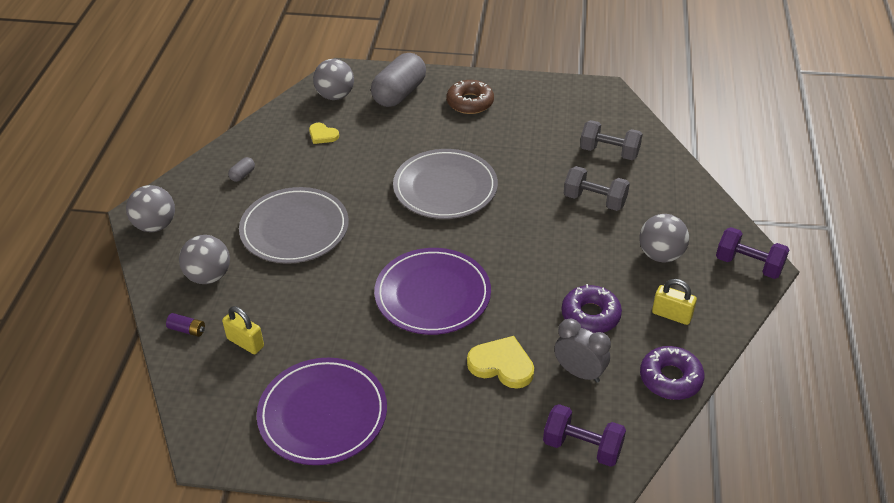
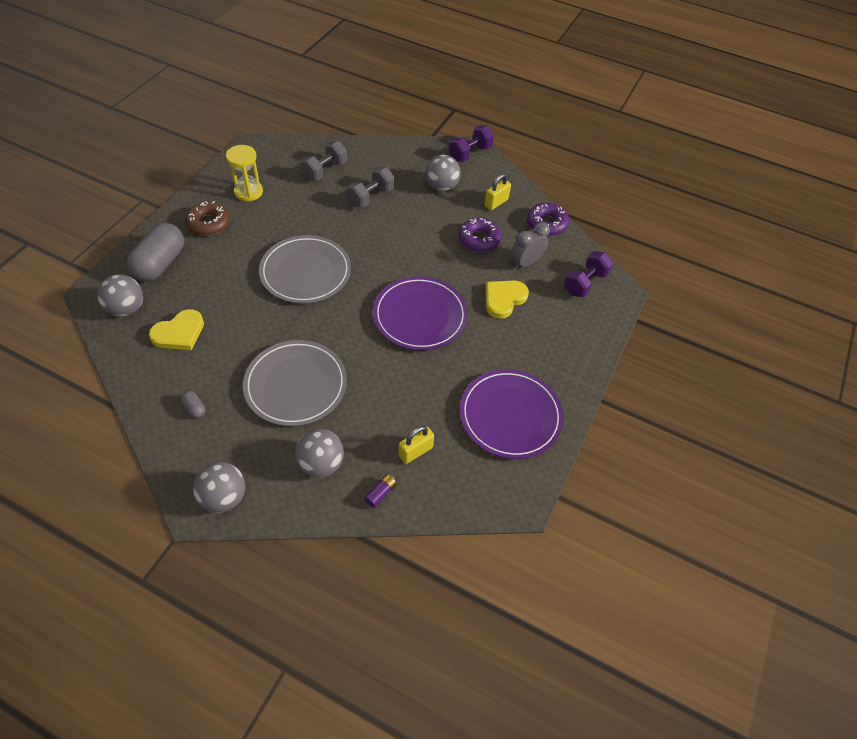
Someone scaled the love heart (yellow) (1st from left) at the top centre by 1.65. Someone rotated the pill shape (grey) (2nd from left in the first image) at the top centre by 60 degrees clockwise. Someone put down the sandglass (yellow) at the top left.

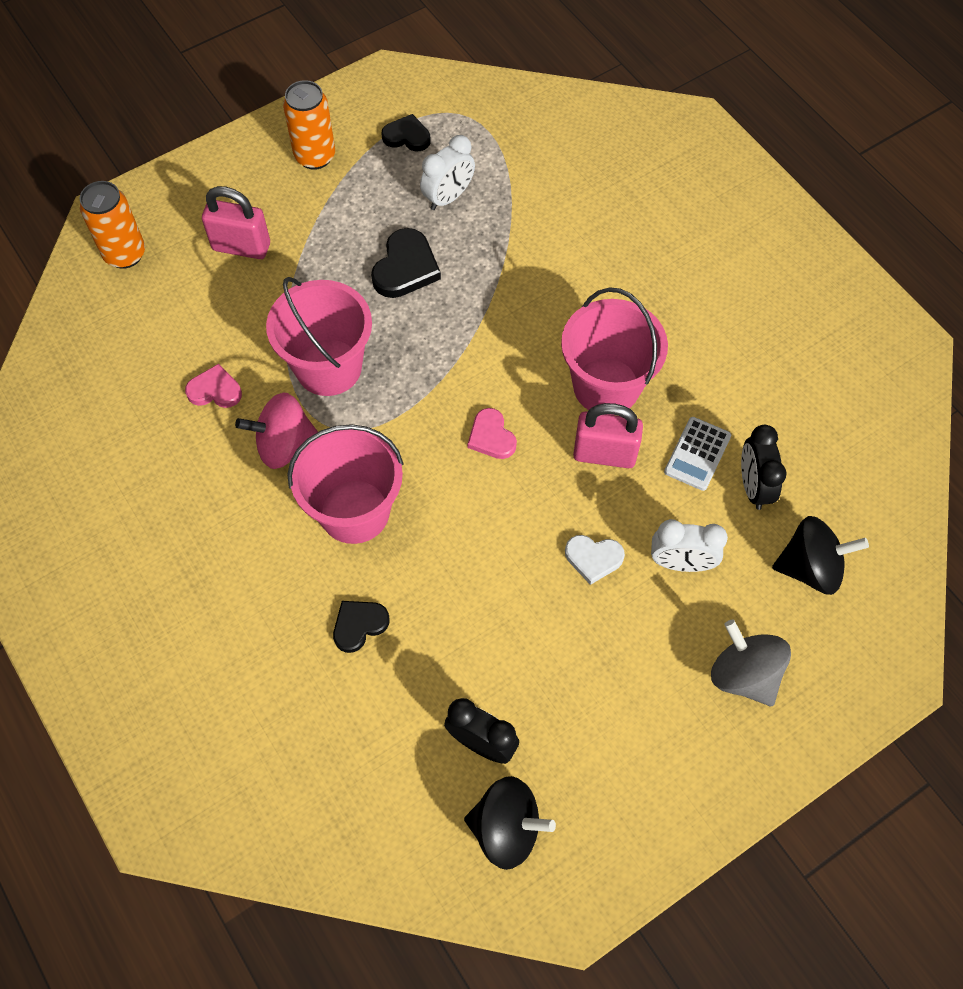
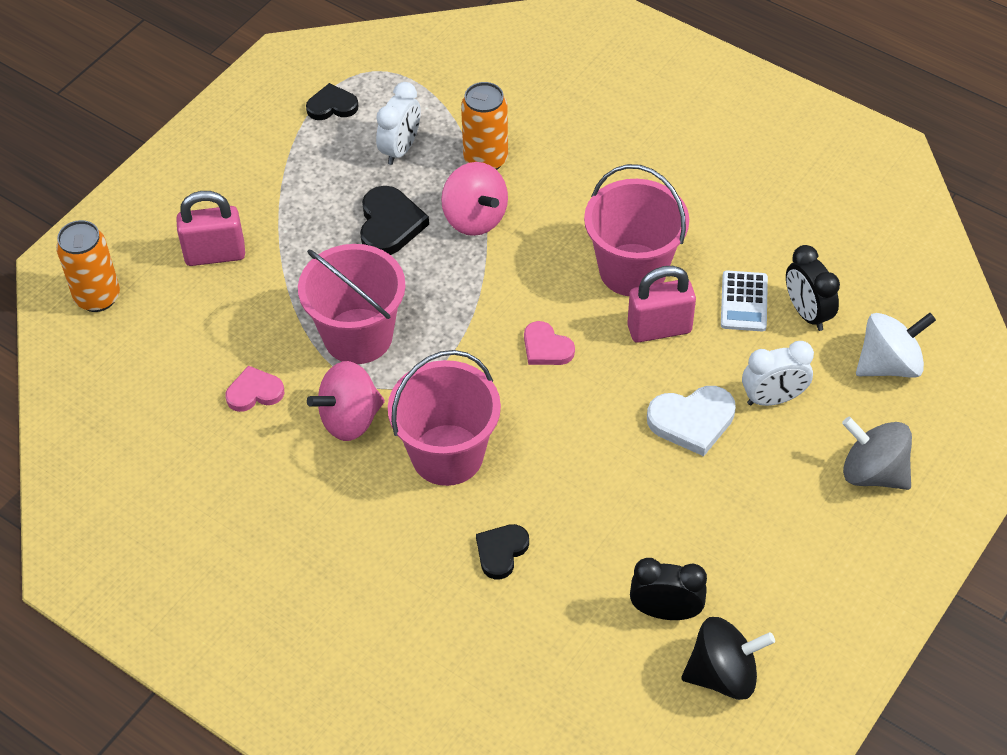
Someone carried the soda can (orange) (2nd from left) from the top left to the top centre. Someone scaled the love heart (white) at the centre by 1.51. Someone repainted the whirligig (jet-black) (2nd from left) at the middle right, which became the whirligig (white) at the middle right. Someone put down the whirligig (pink) (2nd from left) at the top centre.

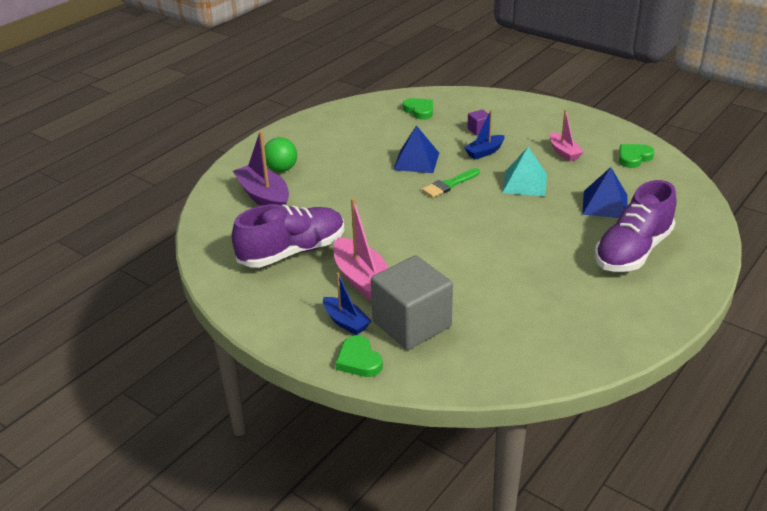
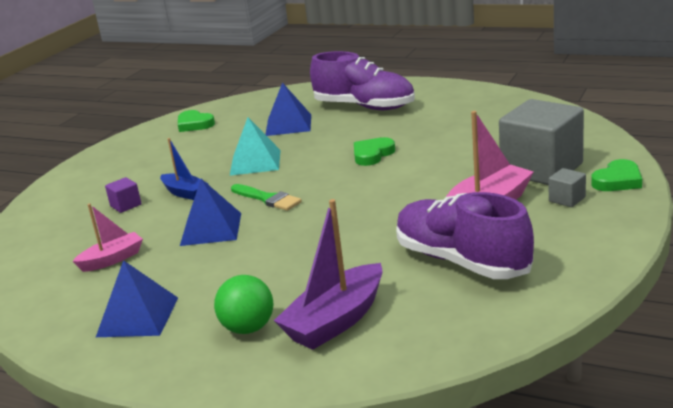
Someone swapped the sailboat (royal blue) (1st from left) at the centre for the cube (grey) (2nd from left) at the middle right. Someone carried the love heart (green) (2nd from left) from the top centre to the centre. Someone carried the sailboat (pink) (2nd from left in the first image) from the top right to the middle left. Someone put down the pyramid shape (royal blue) (1st from left) at the bottom left.

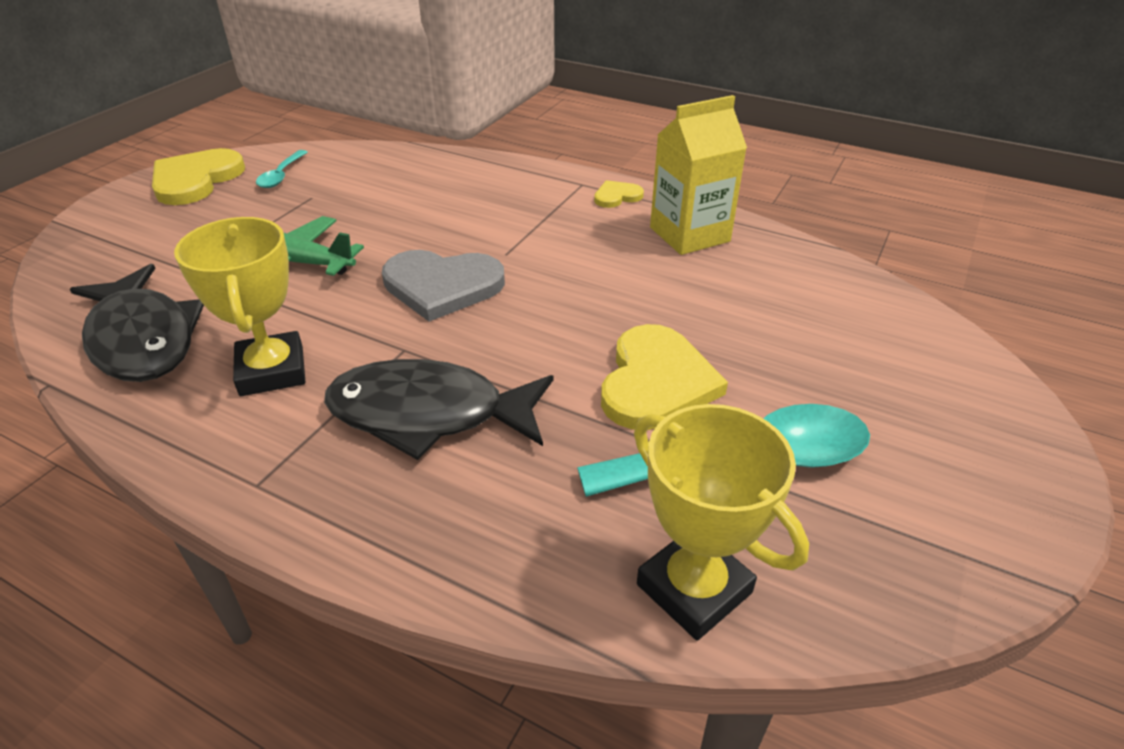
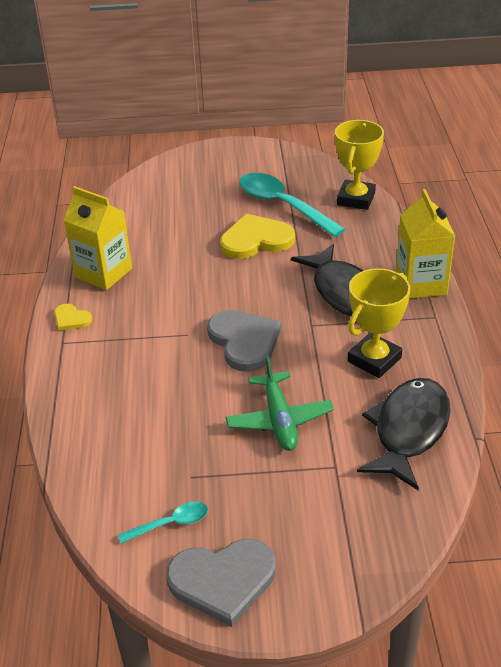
Someone repainted the love heart (yellow) (1st from left) at the top left, which became the love heart (grey) (1st from left) at the bottom centre. Someone put down the juice carton (yellow) (2nd from left) at the middle right.

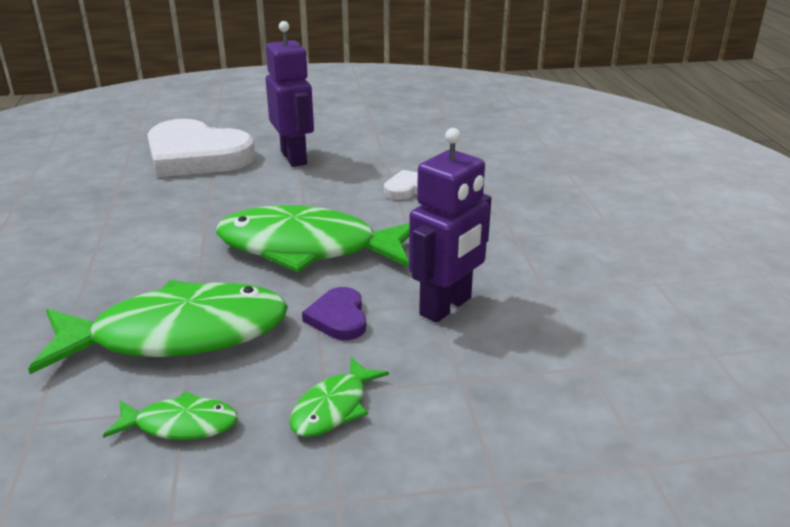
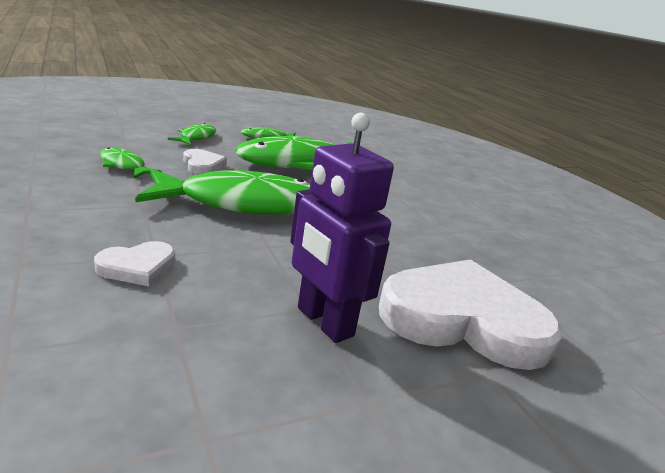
Someone repainted the love heart (purple) at the centre, which became the love heart (white) (2nd from left) at the middle left. Someone swapped the robot figure (purple) (2nd from left) at the centre for the toy fish (green) (1st from left) at the middle left.

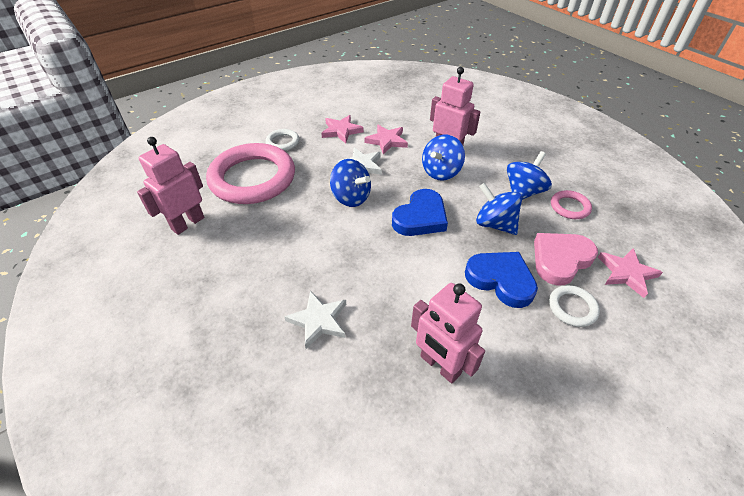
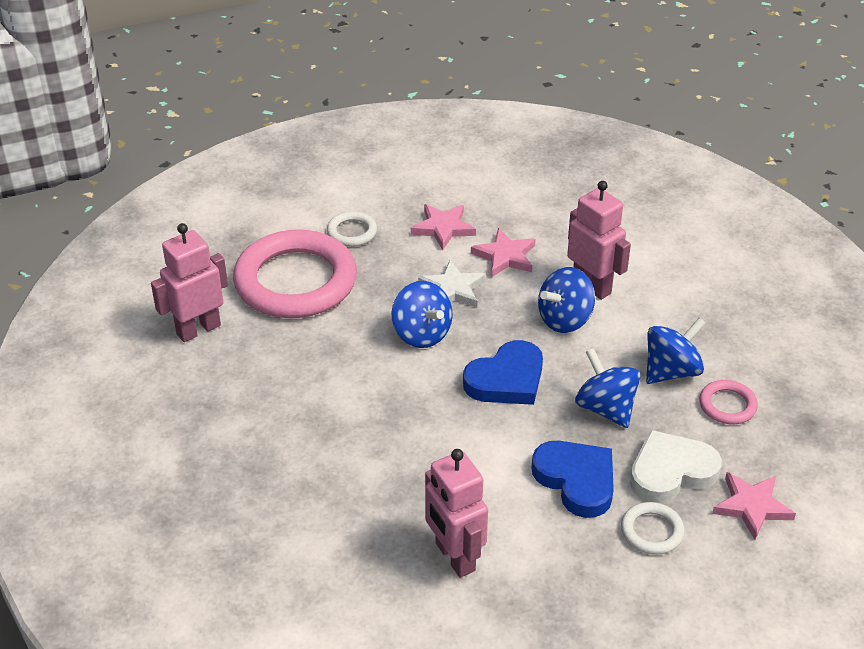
Someone took away the star shape (white) (1st from left) at the centre. Someone repainted the love heart (pink) at the middle right, which became the love heart (white) at the bottom right.

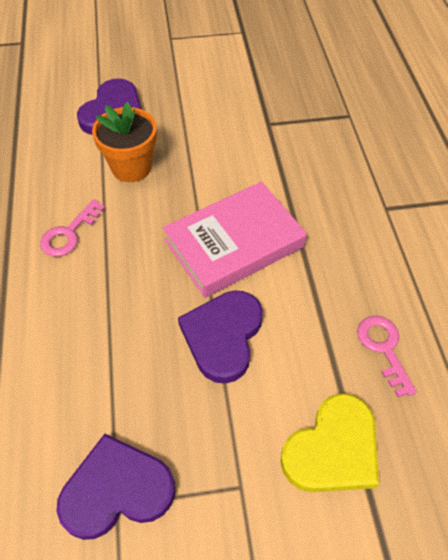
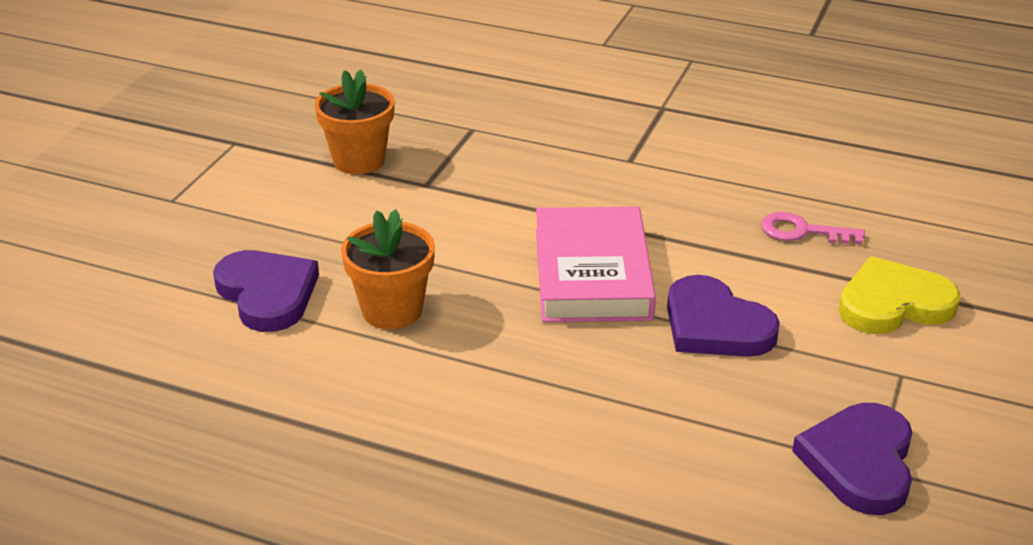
Someone took away the latchkey (pink) (1st from left) at the middle left. Someone rotated the love heart (yellow) at the bottom right by 90 degrees counterclockwise. Someone put down the flower pot (orange) (1st from left) at the top centre.

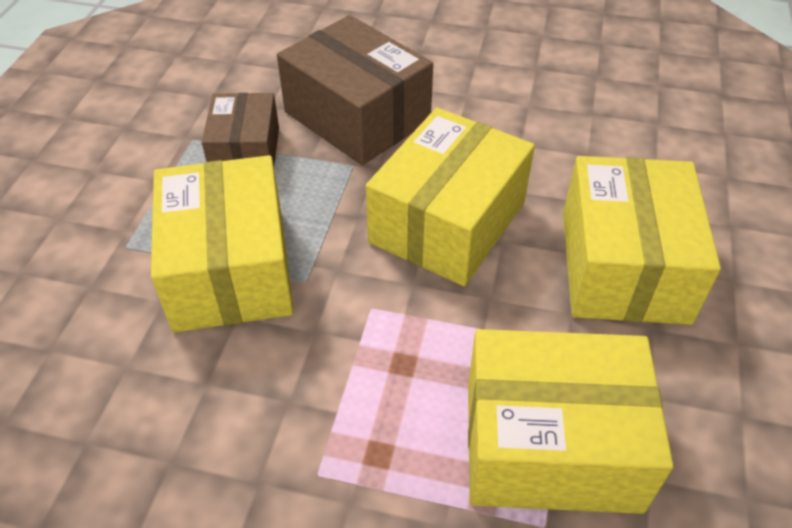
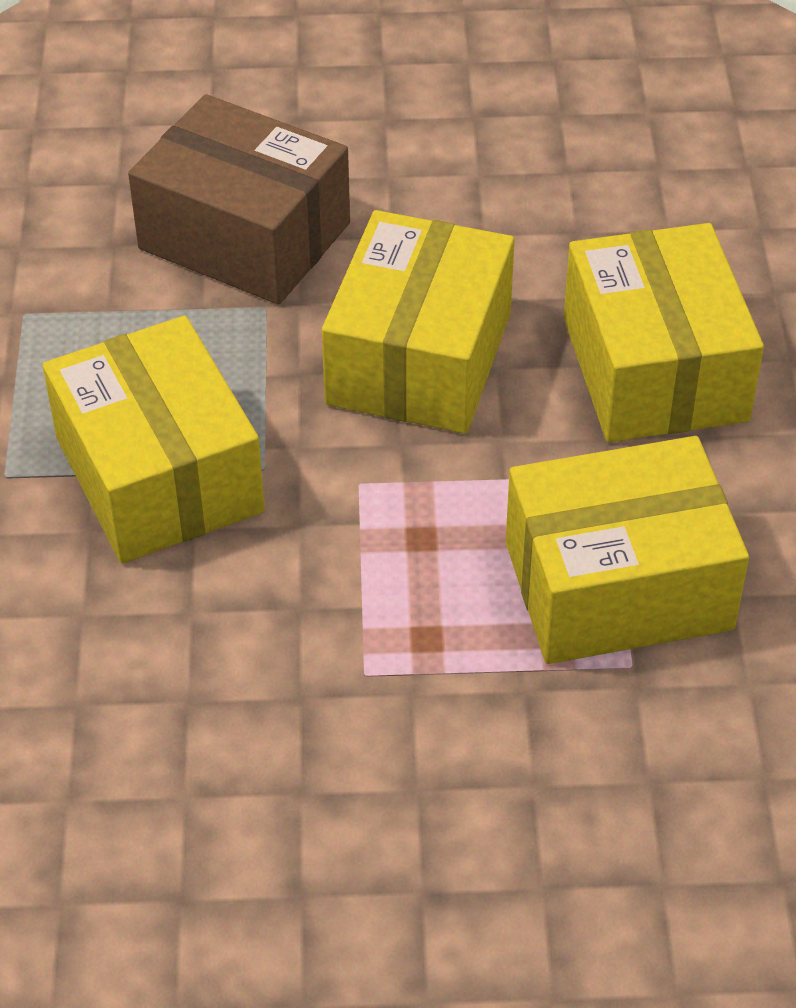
Someone took away the package (dark brown) (1st from left) at the top left.

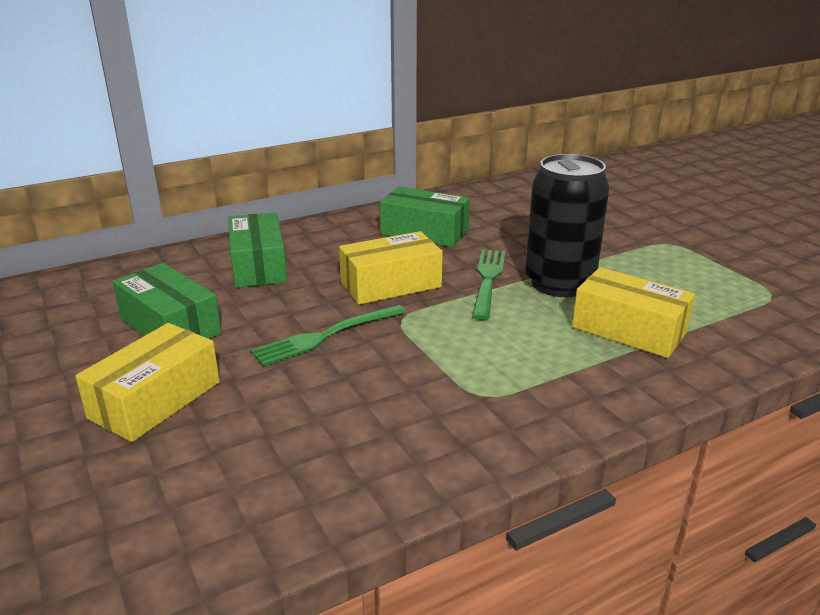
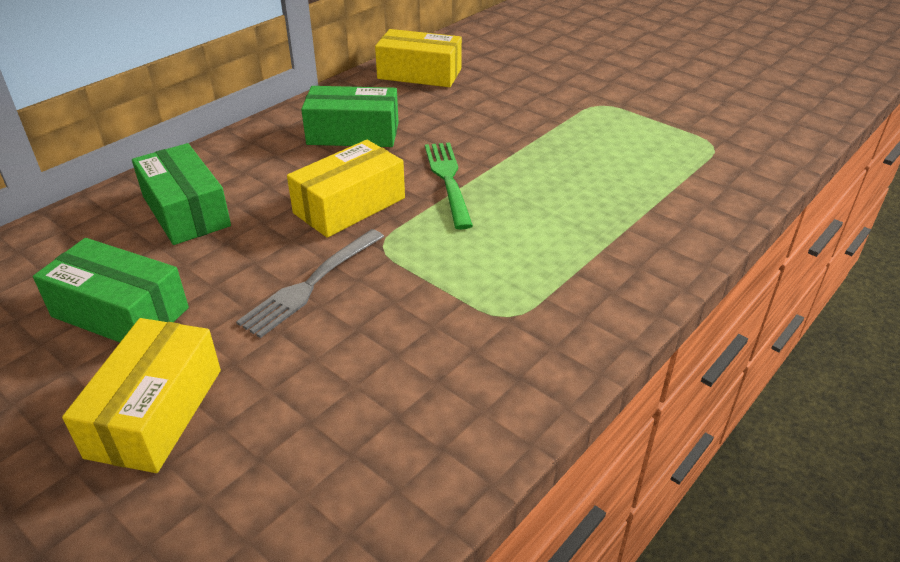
Someone repainted the dinner fork (green) (1st from left) at the centre, which became the dinner fork (grey) at the centre. Someone took away the soda can (jet-black) at the middle right. Someone carried the package (yellow) (3rd from left) from the middle right to the top centre.

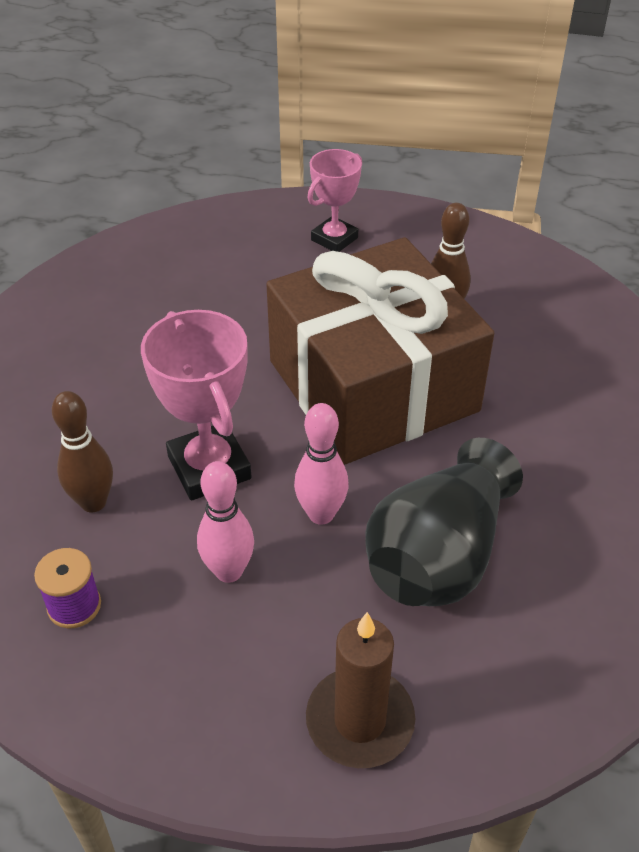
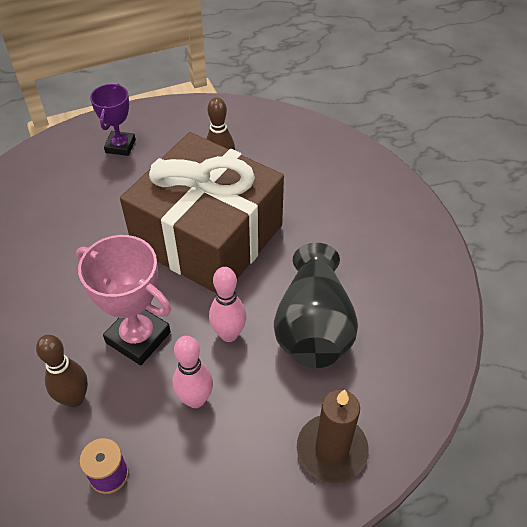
Someone repainted the prize cup (pink) (2nd from left) at the top centre, which became the prize cup (purple) at the top left.

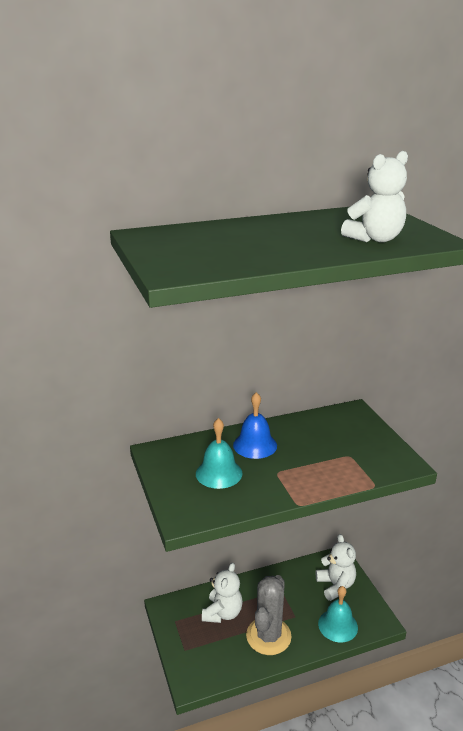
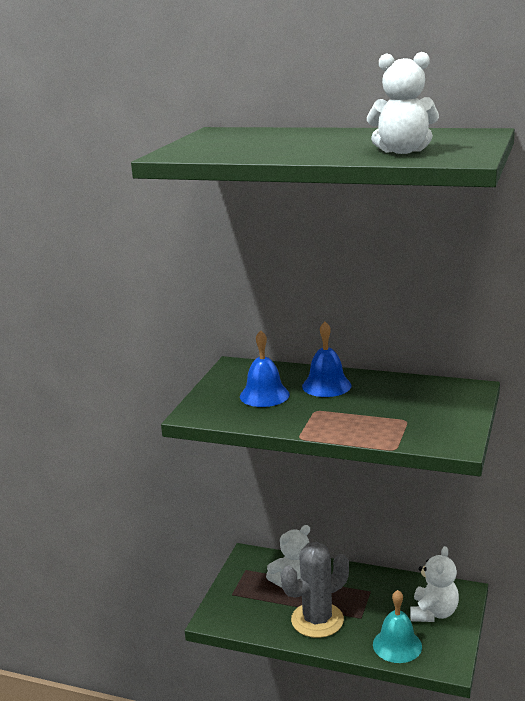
Someone repainted the school bell (turquoise) (1st from left) at the centre, which became the school bell (royal blue) (1st from left) at the centre.

